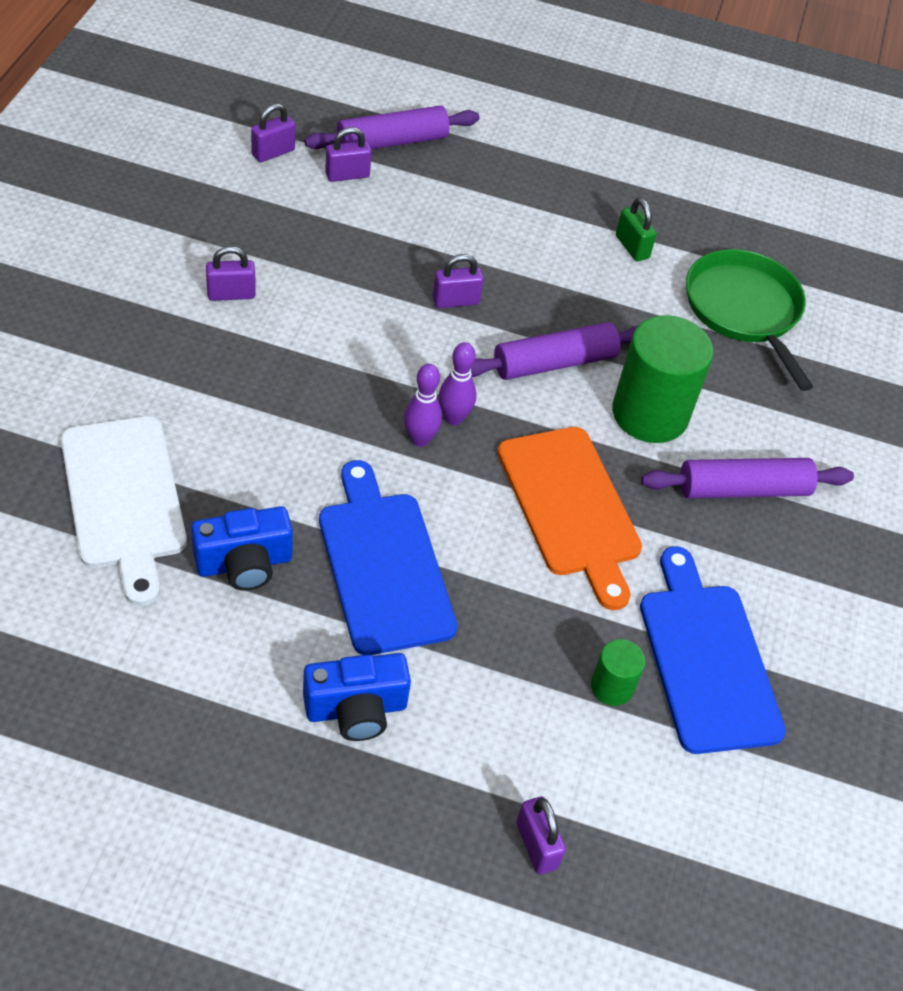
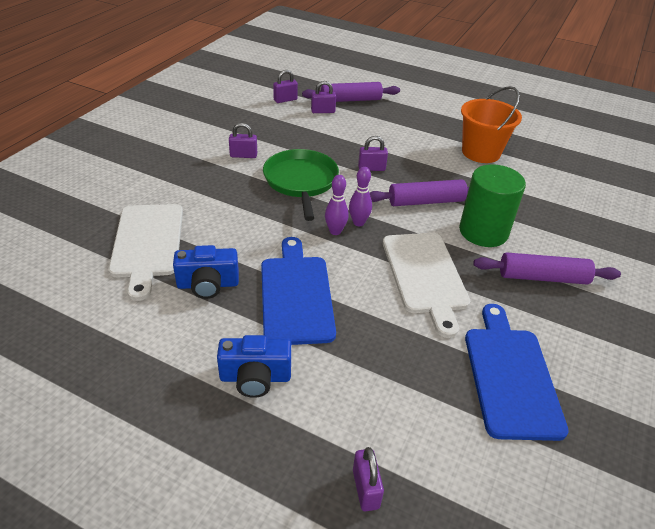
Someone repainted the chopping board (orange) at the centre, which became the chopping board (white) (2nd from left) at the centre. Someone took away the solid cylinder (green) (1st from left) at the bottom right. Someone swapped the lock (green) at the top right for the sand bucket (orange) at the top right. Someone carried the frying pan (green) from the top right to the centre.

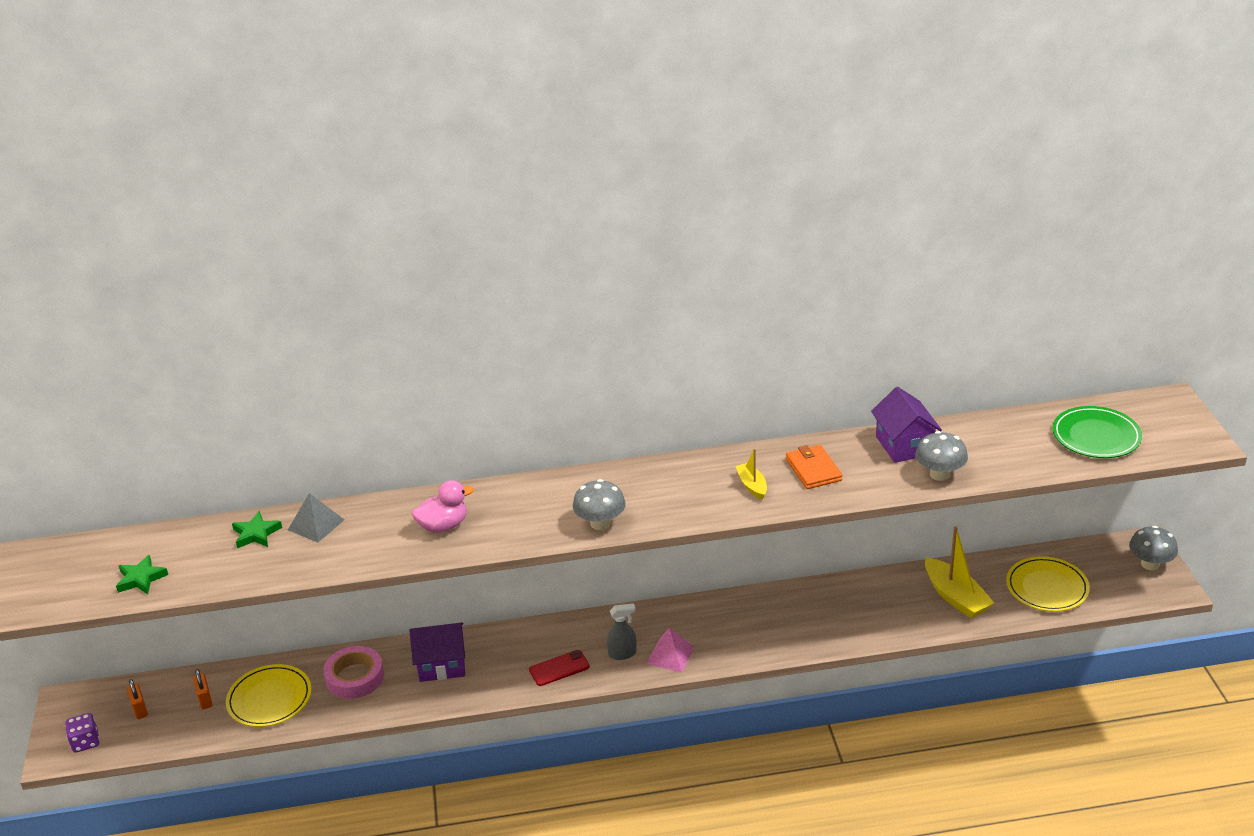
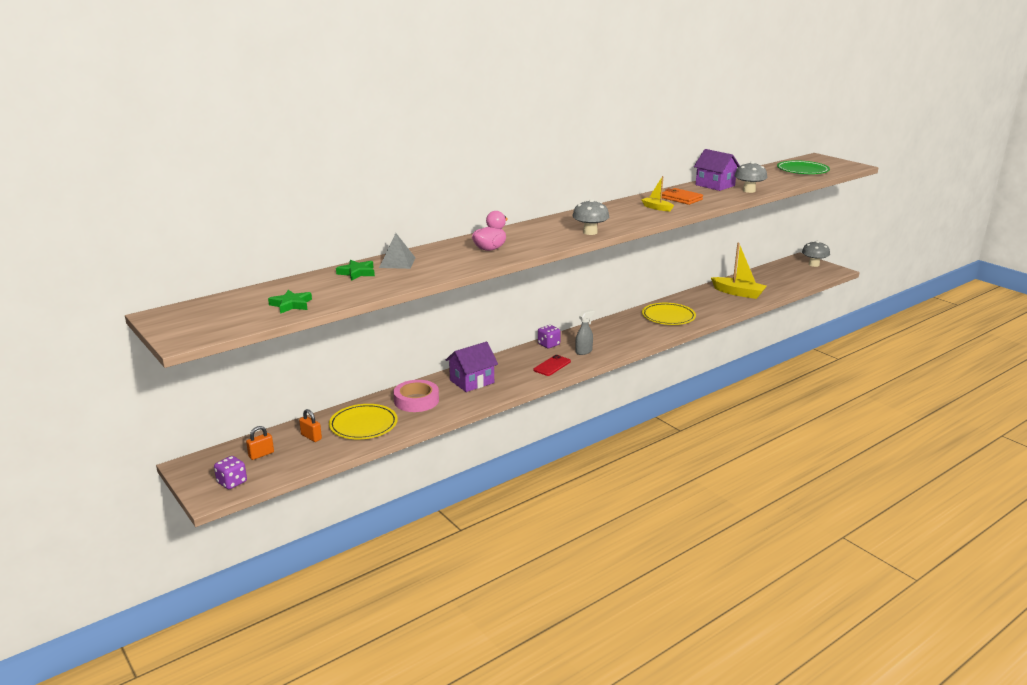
Someone rotated the lock (orange) (1st from left) at the bottom left by 75 degrees counterclockwise. Someone took away the pyramid shape (pink) at the bottom centre. Someone carried the dinner plate (yellow) (2nd from left) from the bottom right to the centre. Someone put down the game die (purple) (2nd from left) at the centre.

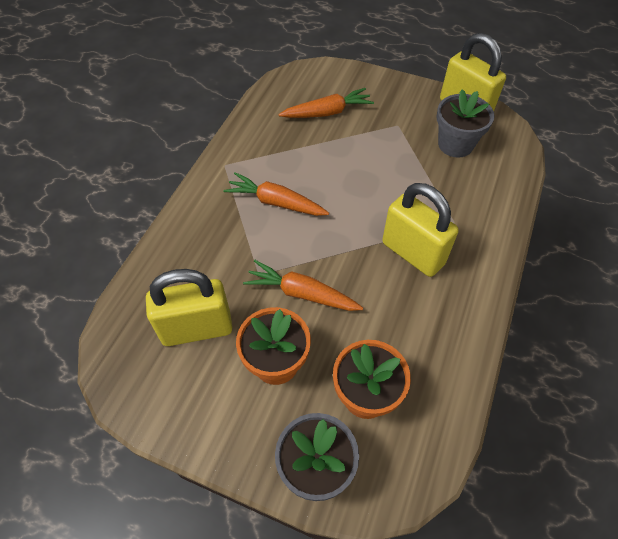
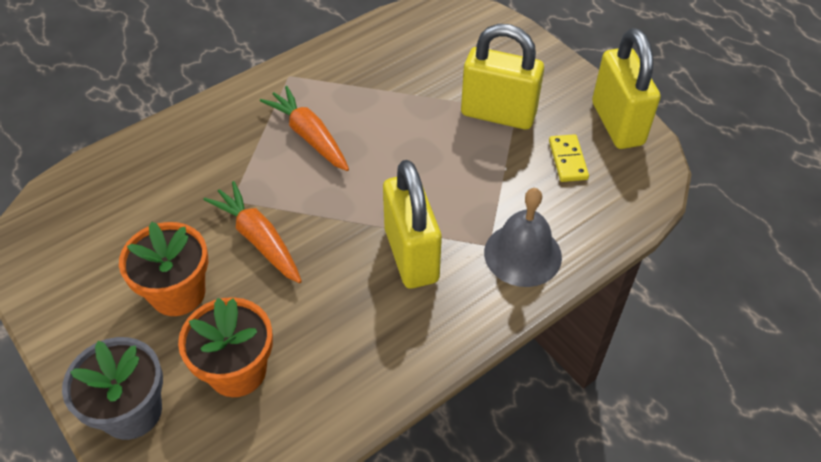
Someone carried the lock (yellow) (1st from left in the first image) from the middle left to the top centre. Someone took away the carrot (orange) (3rd from left) at the top centre. Someone swapped the flower pot (grey) (2nd from left) at the top right for the domino (yellow) at the middle right. Someone put down the school bell (grey) at the centre.

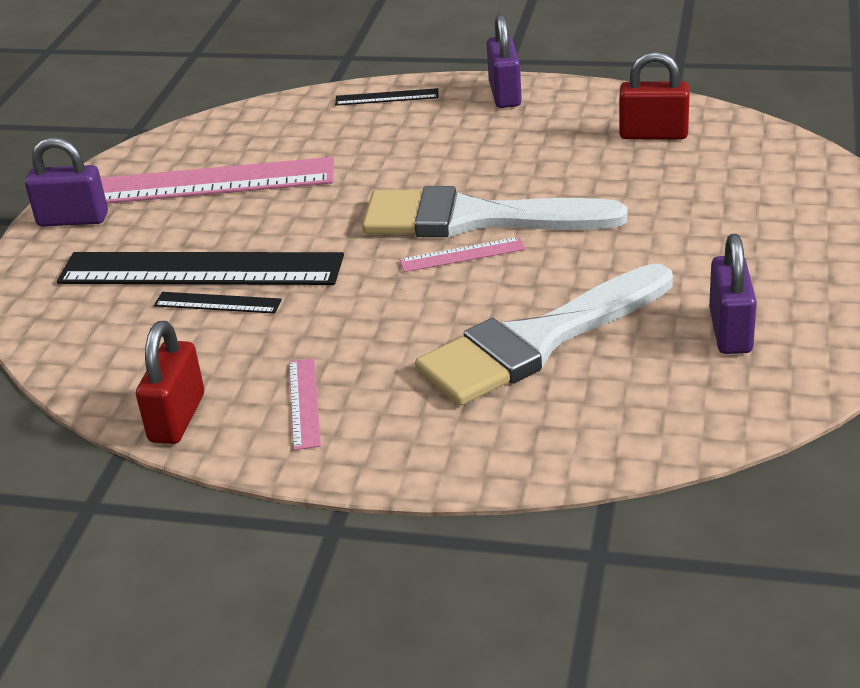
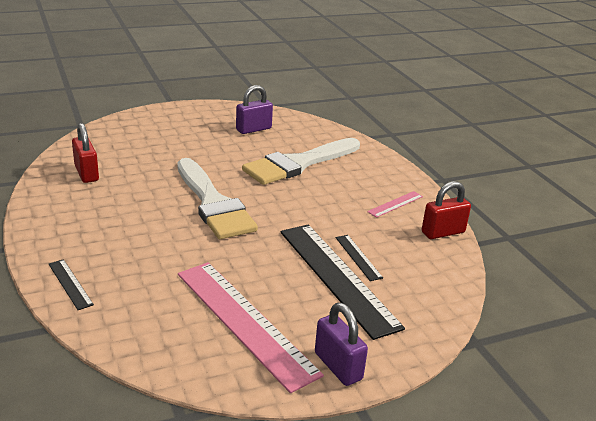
Someone took away the straightedge (pink) (3rd from left) at the centre. Someone rotated the brush (white) (2nd from left) at the centre by 120 degrees clockwise. Someone took away the lock (purple) (2nd from left) at the top centre.

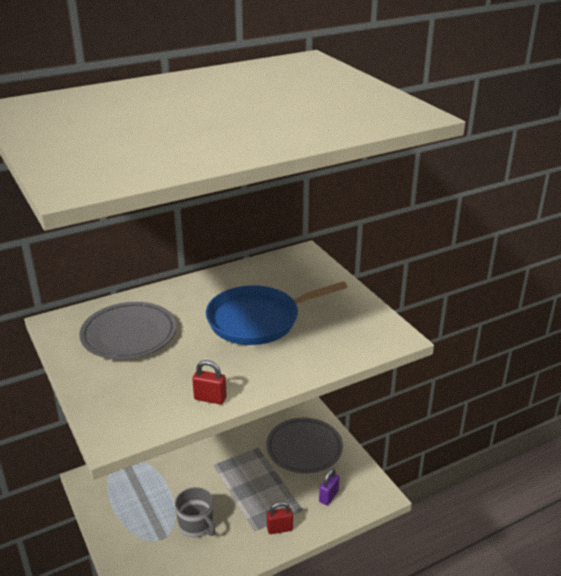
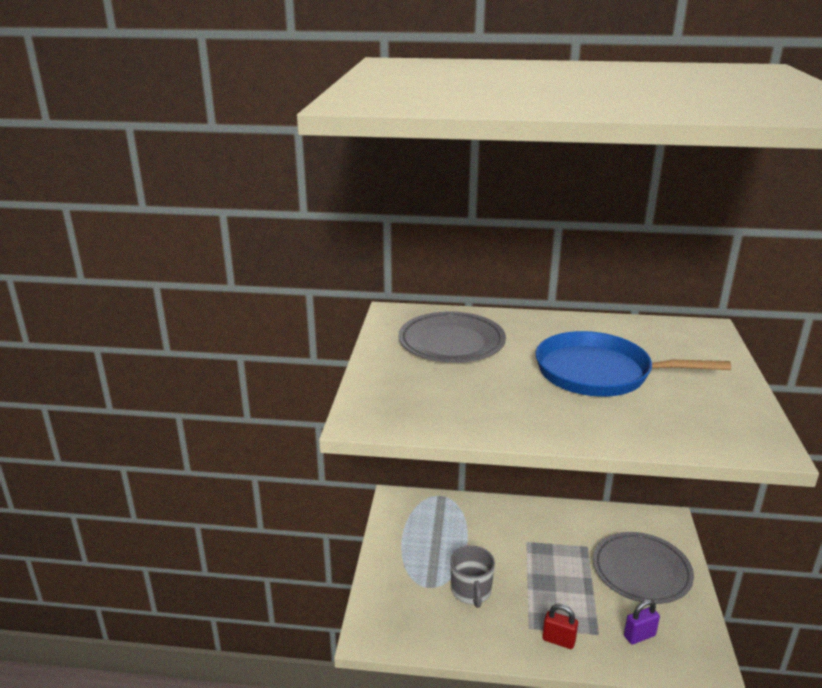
Someone took away the lock (crimson) (1st from left) at the centre.

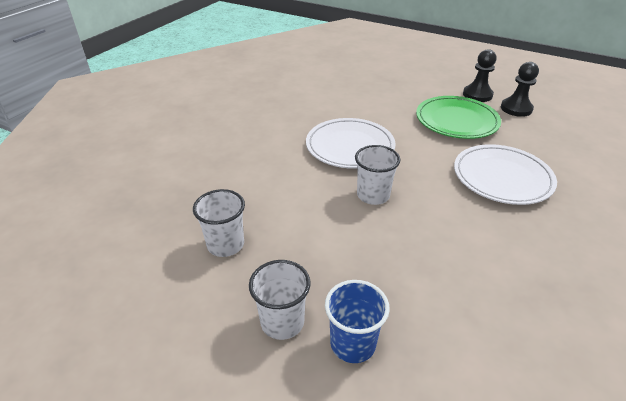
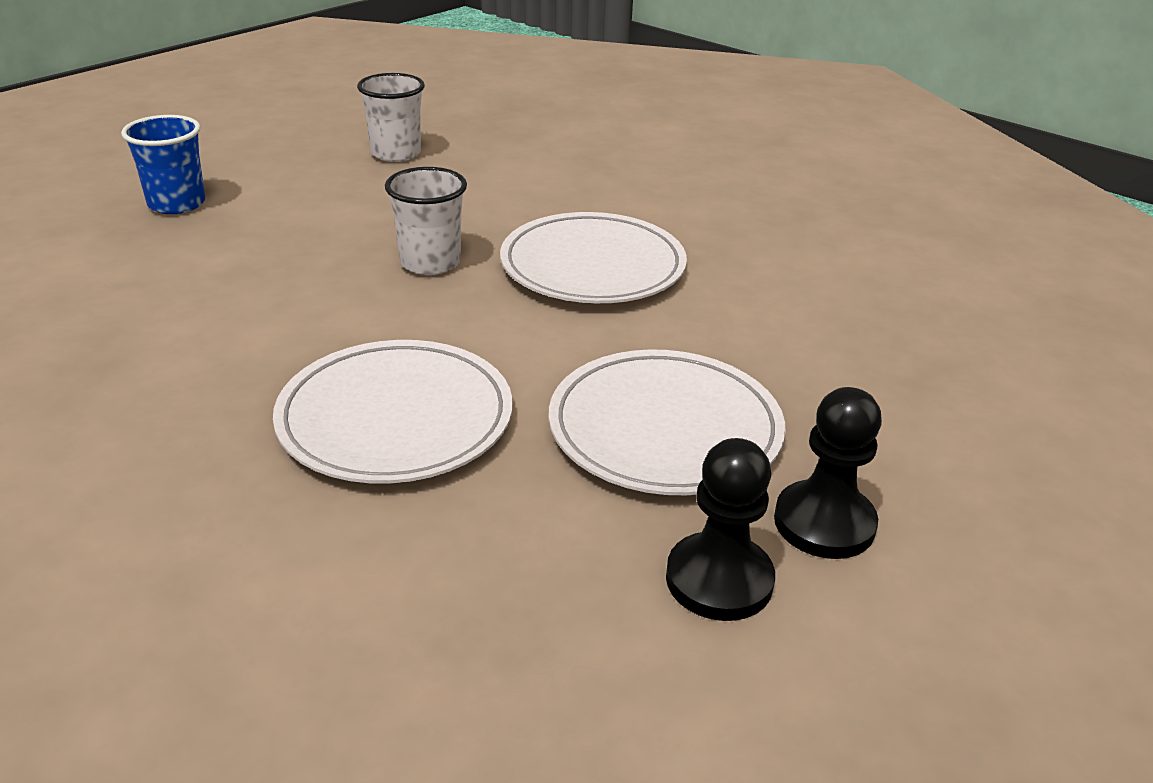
Someone took away the tumbler (white) (2nd from left) at the bottom centre. Someone repainted the dinner plate (green) at the top right, which became the dinner plate (white) (3rd from left) at the centre.

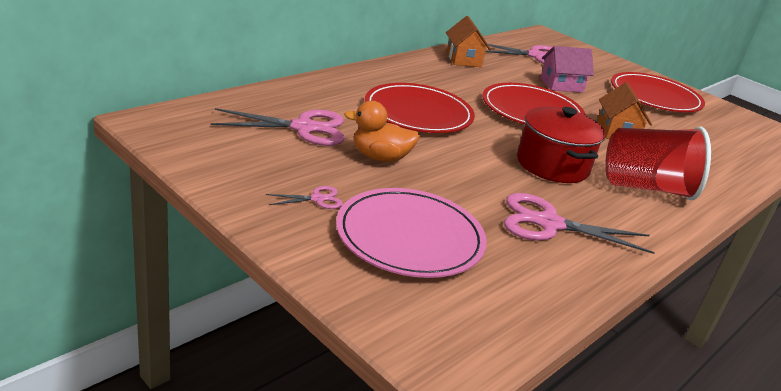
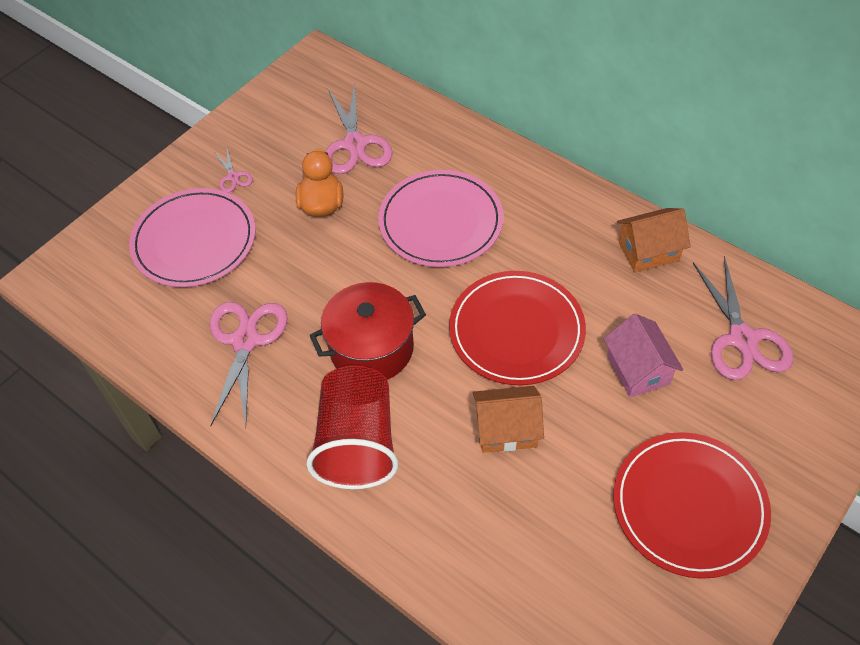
Someone repainted the dinner plate (crimson) (1st from left) at the top centre, which became the dinner plate (pink) (2nd from left) at the centre.

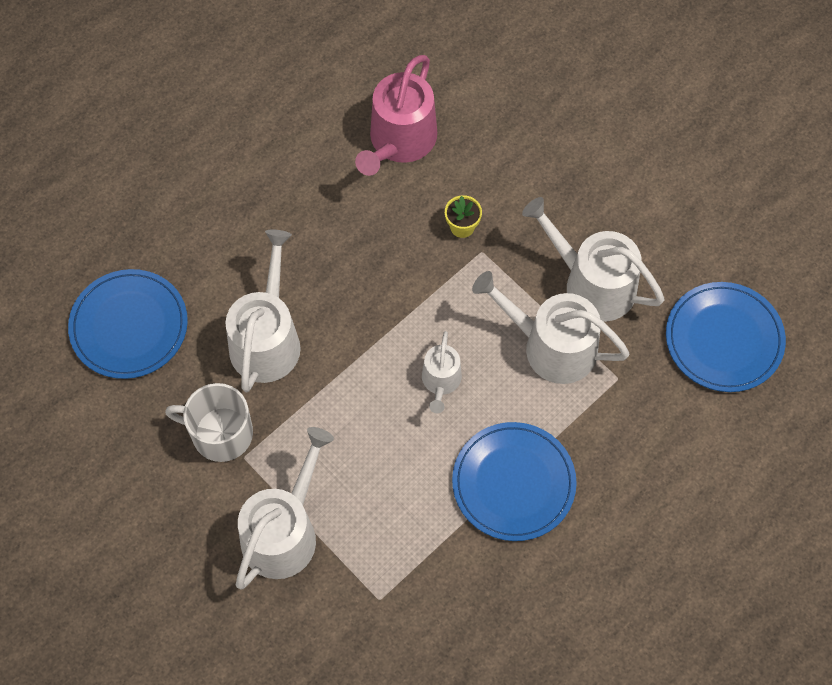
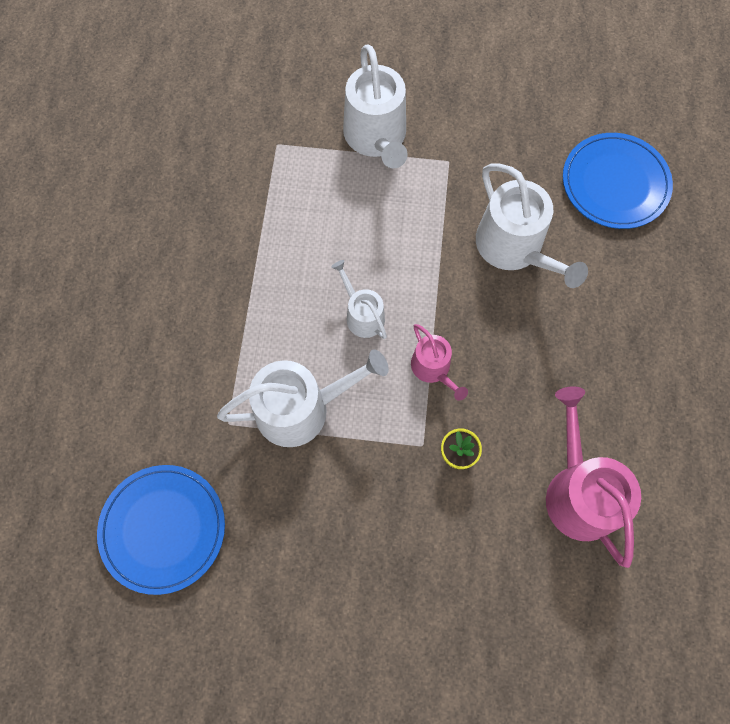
Someone took away the tea mug (white) at the middle left. Someone took away the dinner plate (royal blue) (2nd from left) at the bottom centre. Someone took away the watering pot (white) (5th from left) at the middle right. Someone put down the watering pot (pink) (1st from left) at the centre.

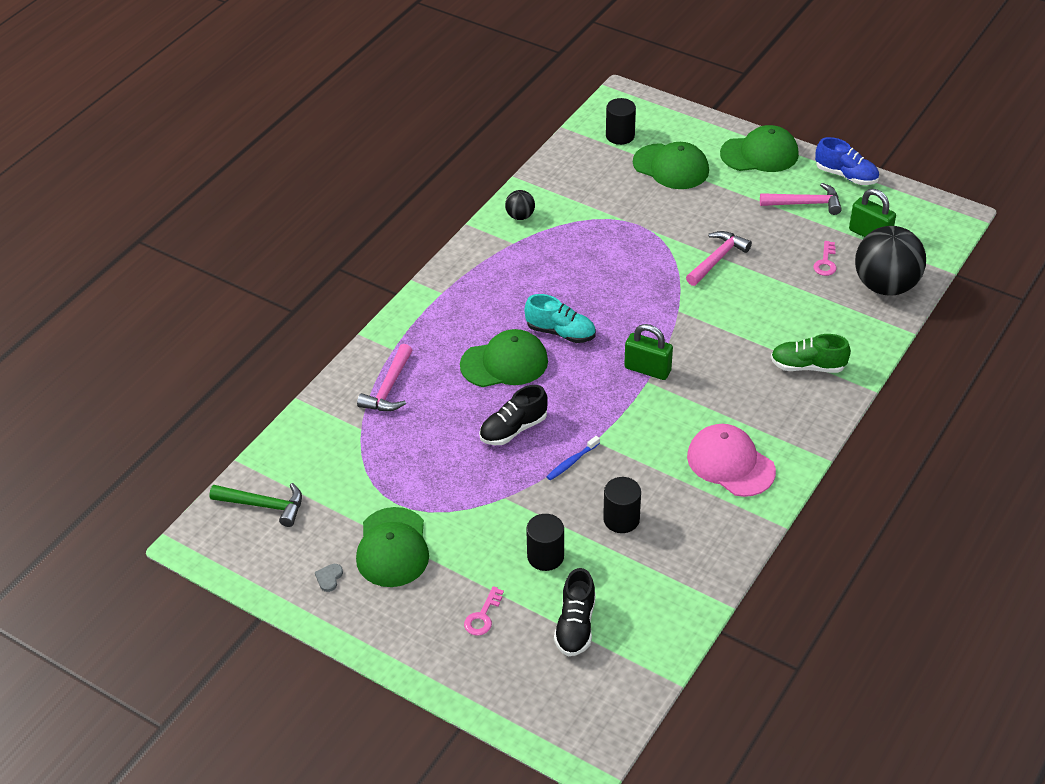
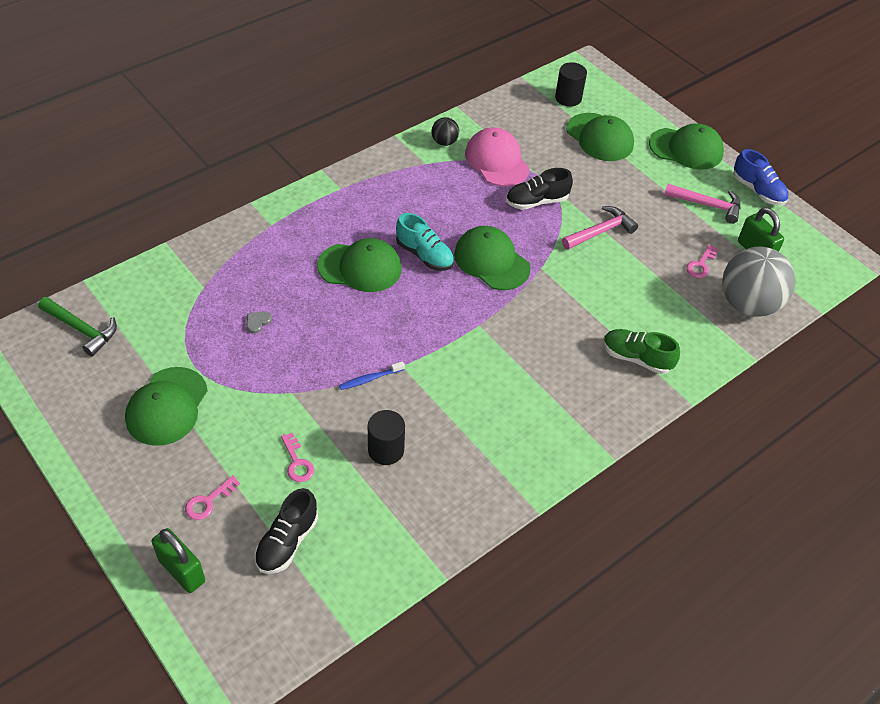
Someone carried the love heart (grey) from the bottom left to the middle left. Someone took away the carpenter's hammer (pink) (1st from left) at the centre. Someone carried the lace-up shoe (jet-black) (1st from left in the first image) from the centre to the top centre. Someone swapped the solid cylinder (jet-black) (1st from left) at the bottom centre for the latchkey (pink) (2nd from left) at the centre. Someone carried the lock (green) (1st from left) from the centre to the bottom left. Someone carried the baseball cap (pink) from the middle right to the top centre. Someone repainted the sphere (jet-black) (2nd from left) at the top right, which became the sphere (grey) at the middle right. Someone put down the baseball cap (green) (3rd from left) at the centre.

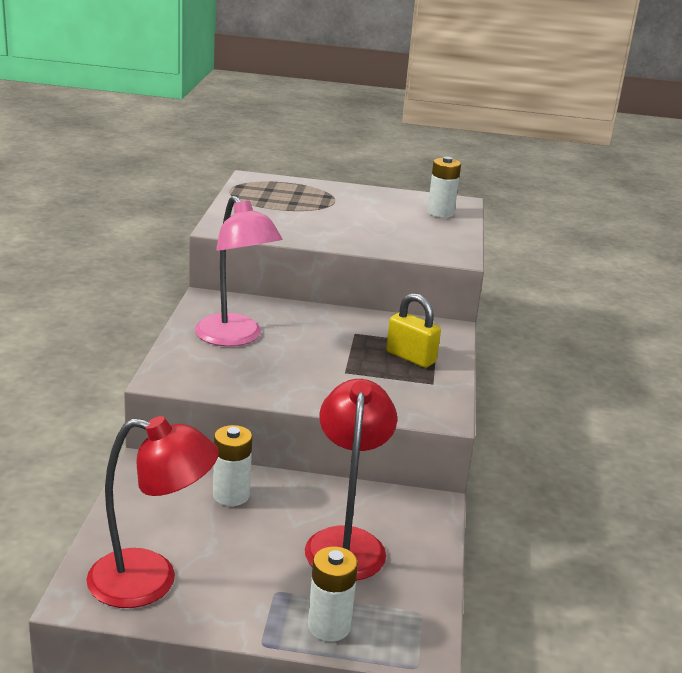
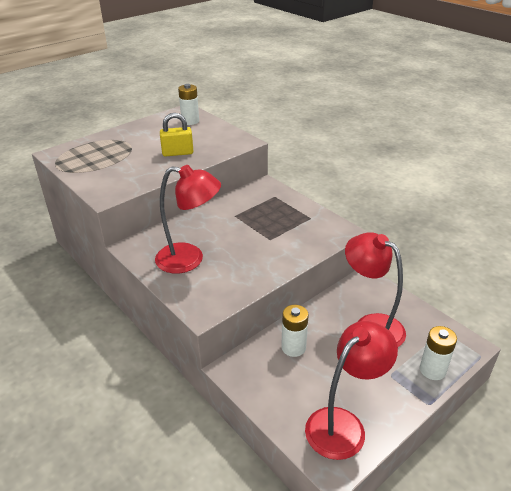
Someone repainted the desk lamp (pink) at the centre, which became the desk lamp (crimson) (1st from left) at the centre. Someone carried the lock (yellow) from the centre to the top centre.

